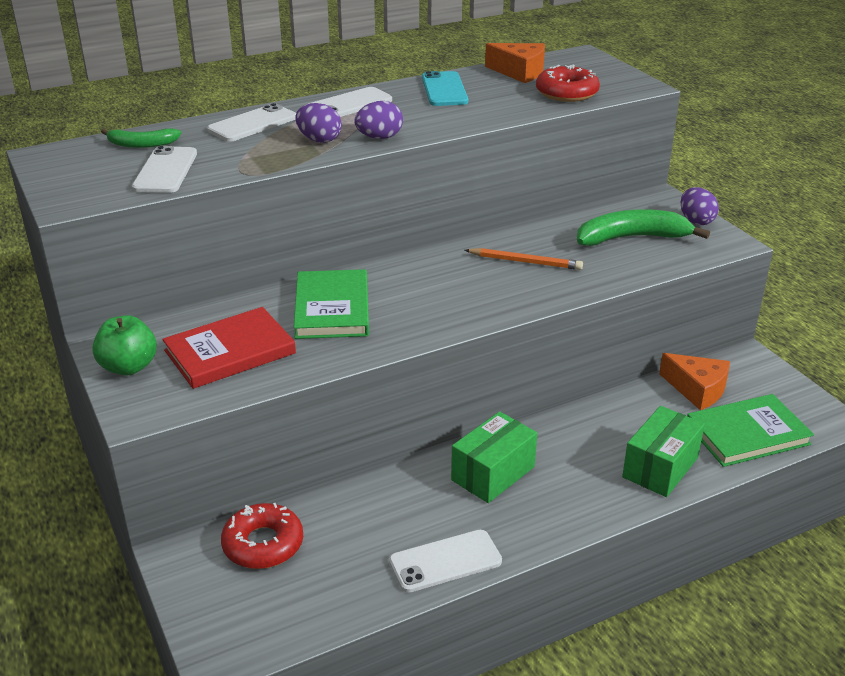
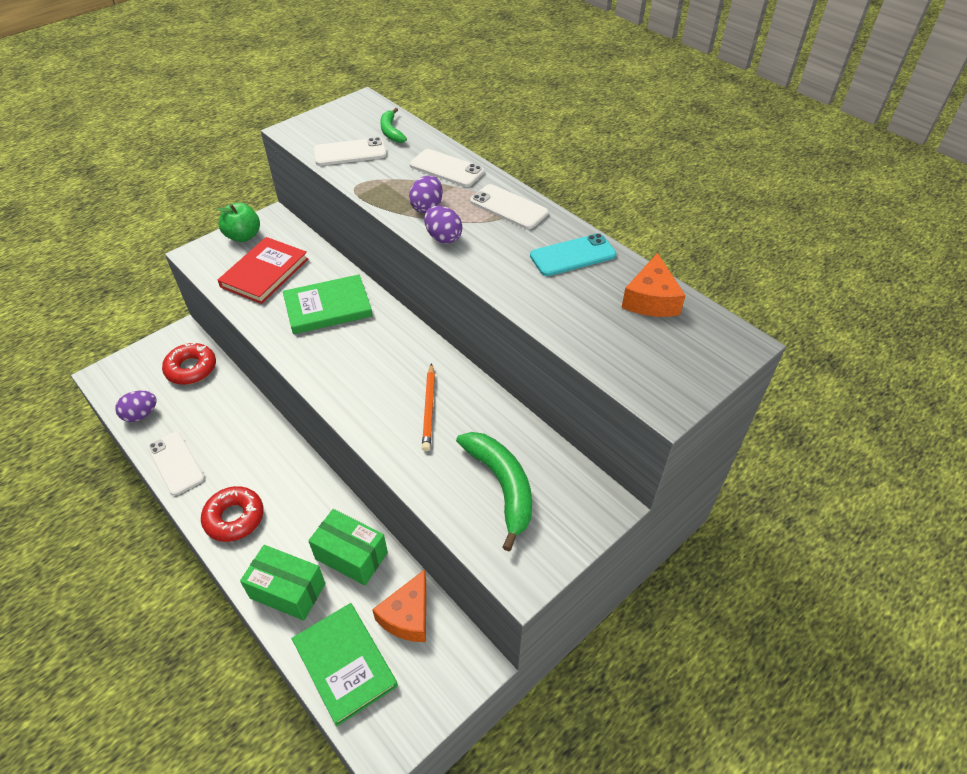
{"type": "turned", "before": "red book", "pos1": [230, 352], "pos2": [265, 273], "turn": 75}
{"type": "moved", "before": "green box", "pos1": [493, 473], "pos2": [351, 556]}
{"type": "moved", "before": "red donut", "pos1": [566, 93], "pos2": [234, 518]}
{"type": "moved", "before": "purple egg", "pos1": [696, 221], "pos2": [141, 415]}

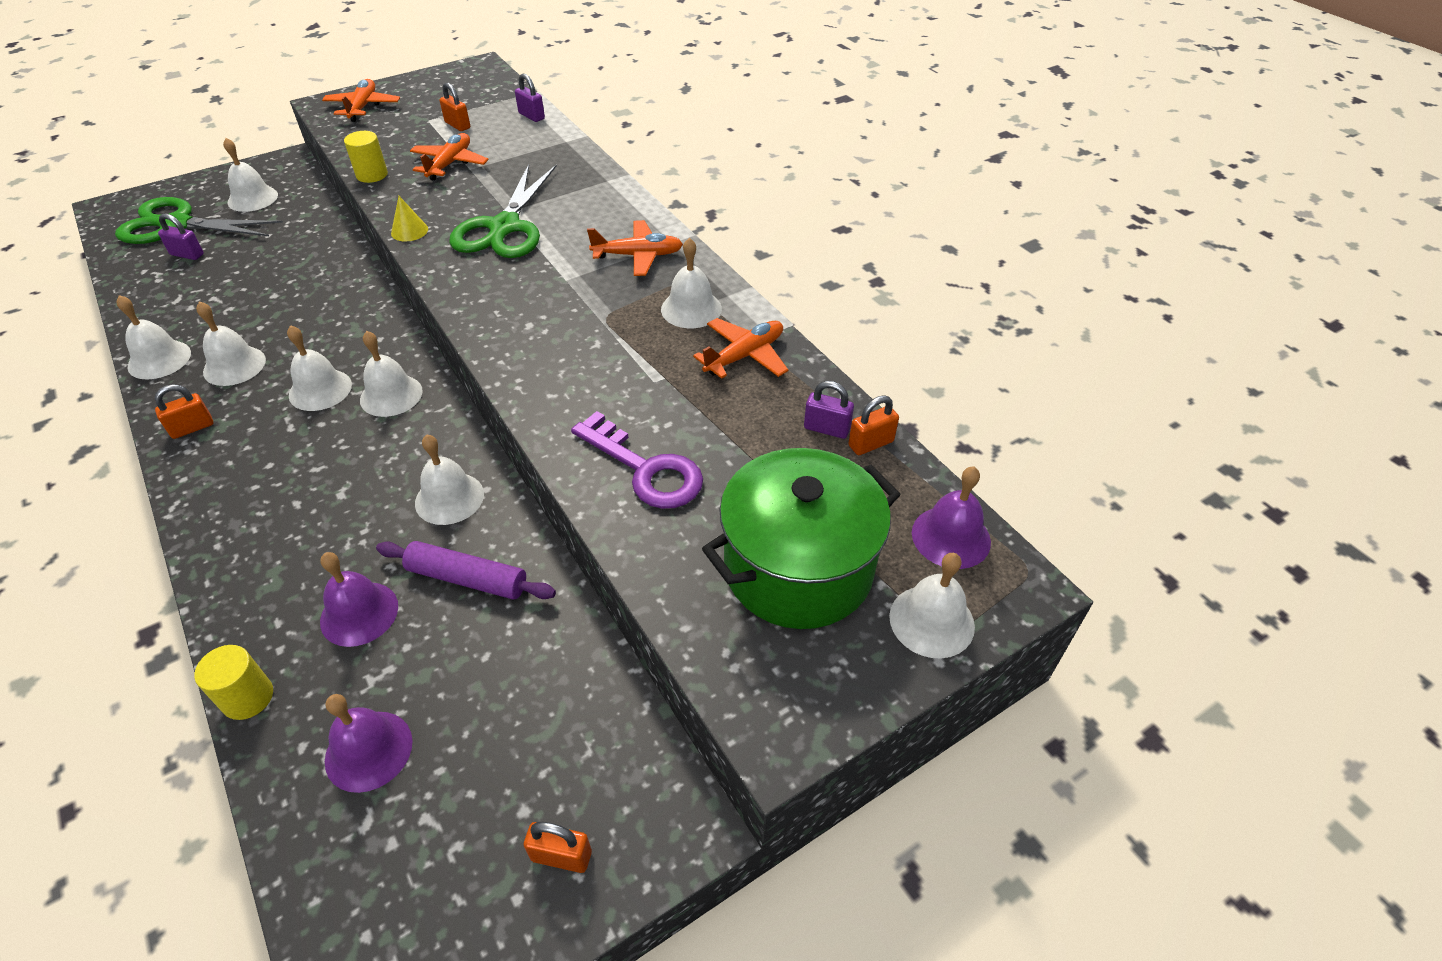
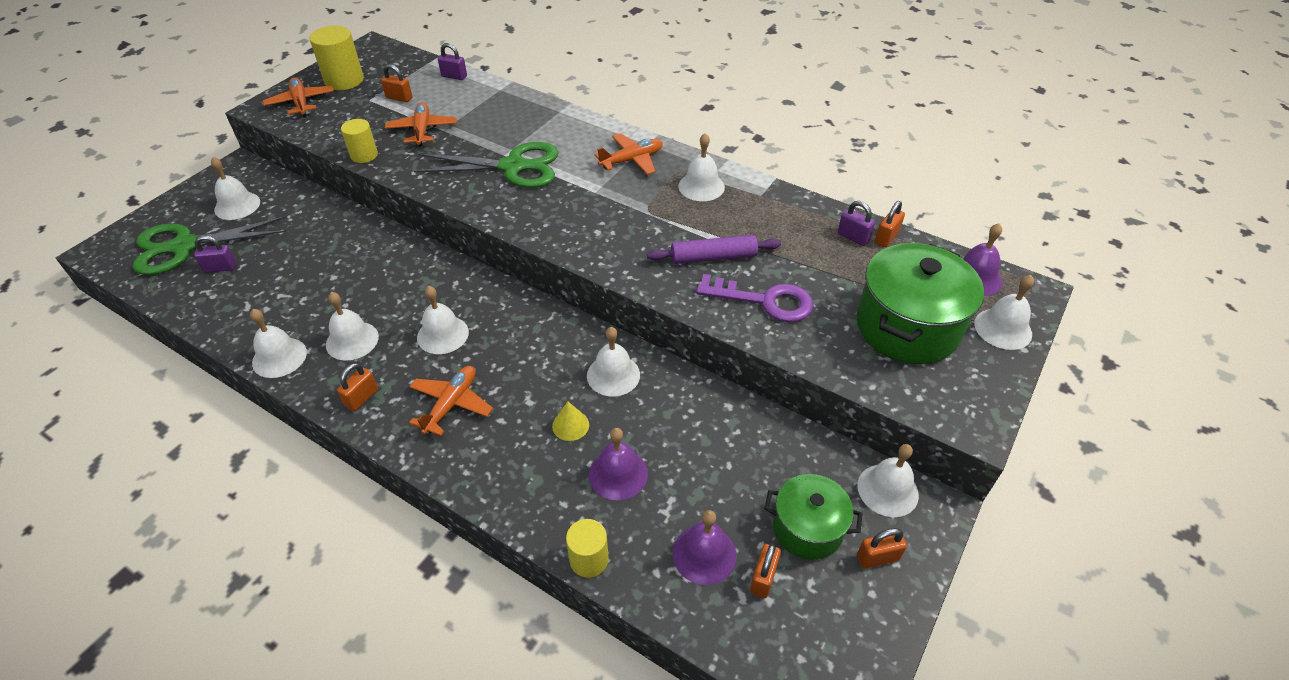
{"type": "moved", "before": "white bell", "pos1": [391, 395], "pos2": [887, 490]}
{"type": "moved", "before": "purple rolling pin", "pos1": [467, 578], "pos2": [713, 257]}
{"type": "moved", "before": "yellow cone", "pos1": [409, 231], "pos2": [570, 425]}
{"type": "turned", "before": "green scissors", "pos1": [505, 227], "pos2": [513, 167], "turn": -75}
{"type": "moved", "before": "orange plane", "pos1": [744, 356], "pos2": [451, 404]}
{"type": "turned", "before": "purple padlock", "pos1": [826, 428], "pos2": [853, 237], "turn": 45}
{"type": "added", "after": "yellow cylinder", "pos2": [344, 80]}
{"type": "added", "after": "orange padlock", "pos2": [763, 578]}
{"type": "added", "after": "green pot", "pos2": [807, 528]}

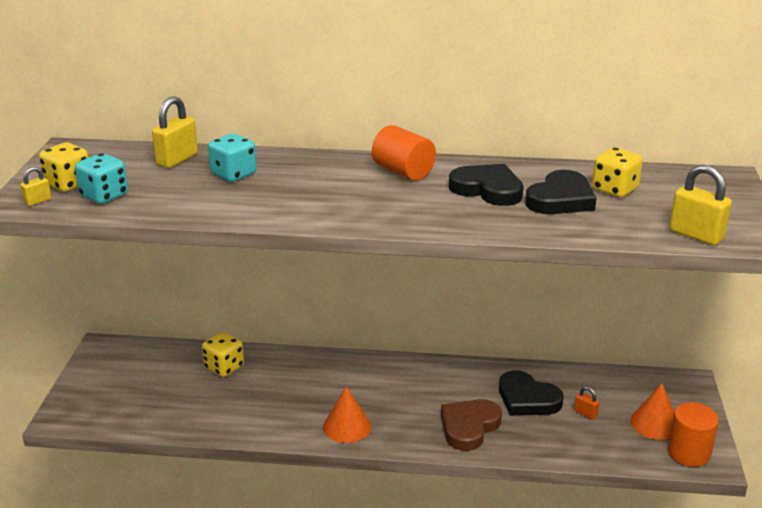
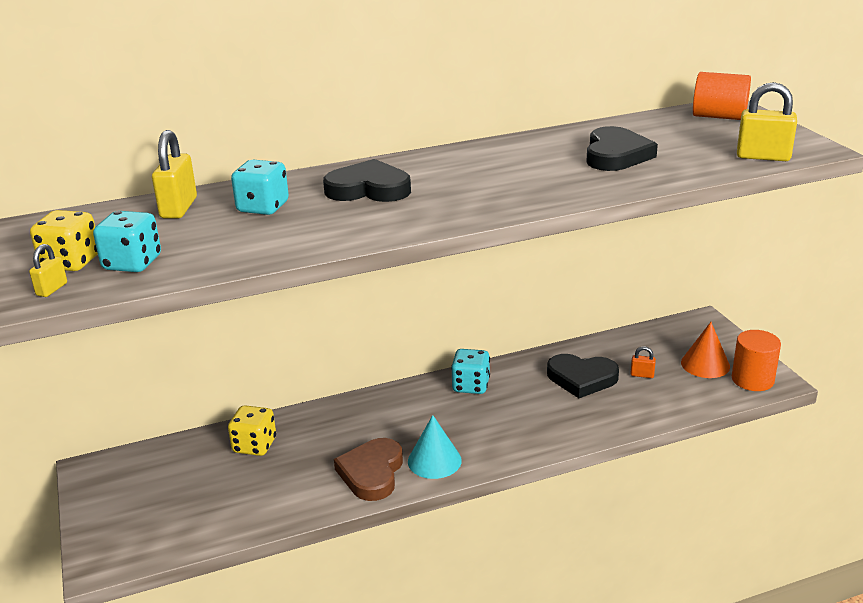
{"type": "recoloured", "before": "orange cone", "after": "turquoise cone", "pos1": [347, 426], "pos2": [434, 461]}
{"type": "moved", "before": "orange cylinder", "pos1": [403, 172], "pos2": [719, 116]}
{"type": "moved", "before": "brown heart", "pos1": [469, 427], "pos2": [372, 473]}
{"type": "moved", "before": "black heart", "pos1": [487, 189], "pos2": [368, 189]}
{"type": "removed", "before": "yellow dice", "pos1": [614, 189]}
{"type": "added", "after": "turquoise dice", "pos2": [471, 386]}

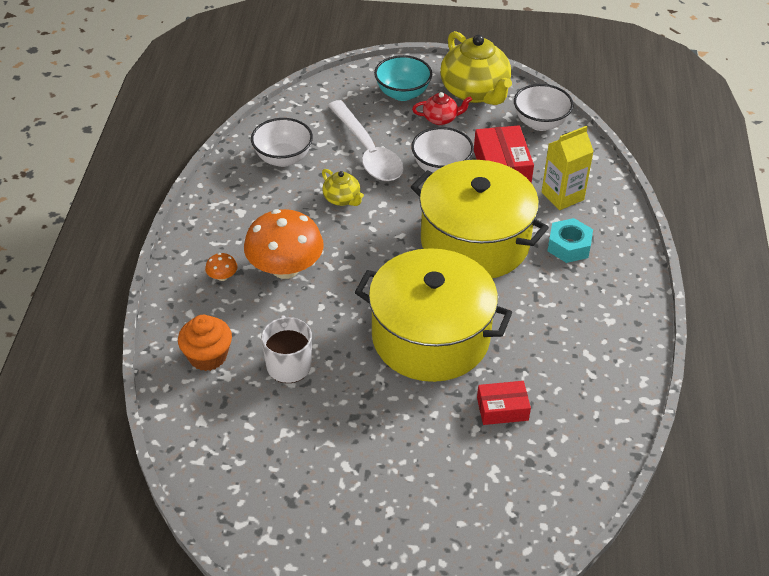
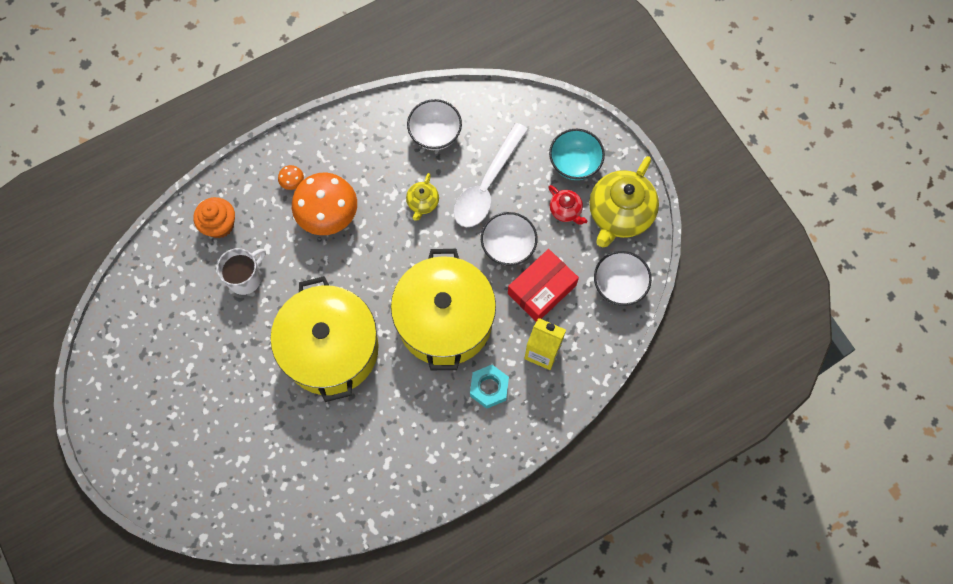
{"type": "removed", "before": "red box", "pos1": [502, 409]}

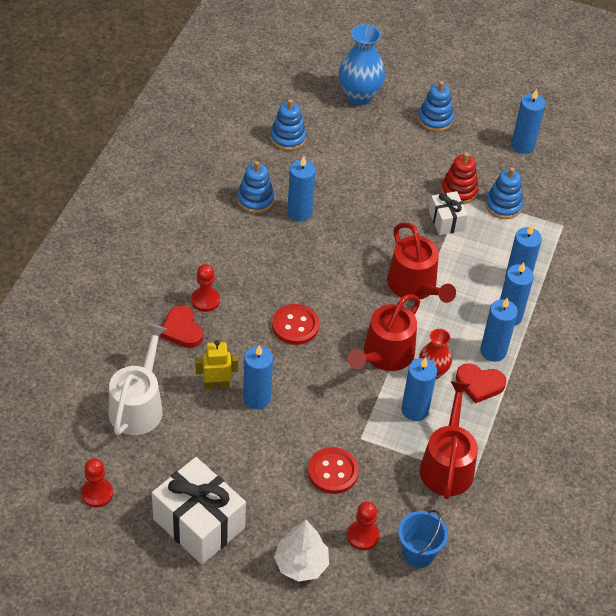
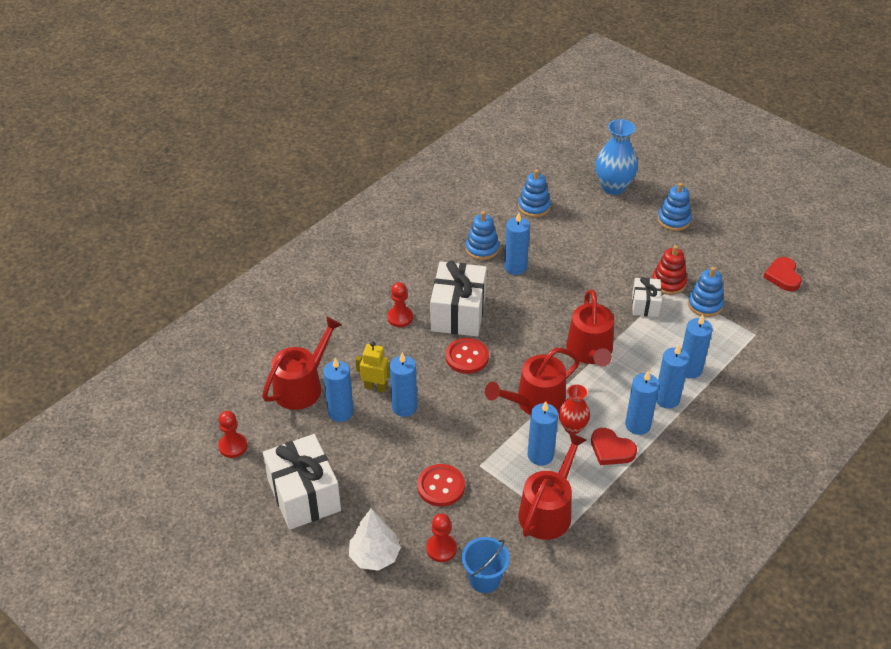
{"type": "recoloured", "before": "white watering can", "after": "red watering can", "pos1": [138, 406], "pos2": [302, 386]}
{"type": "moved", "before": "red heart", "pos1": [182, 330], "pos2": [783, 276]}
{"type": "moved", "before": "blue candle", "pos1": [522, 145], "pos2": [340, 412]}
{"type": "added", "after": "white gift", "pos2": [458, 313]}

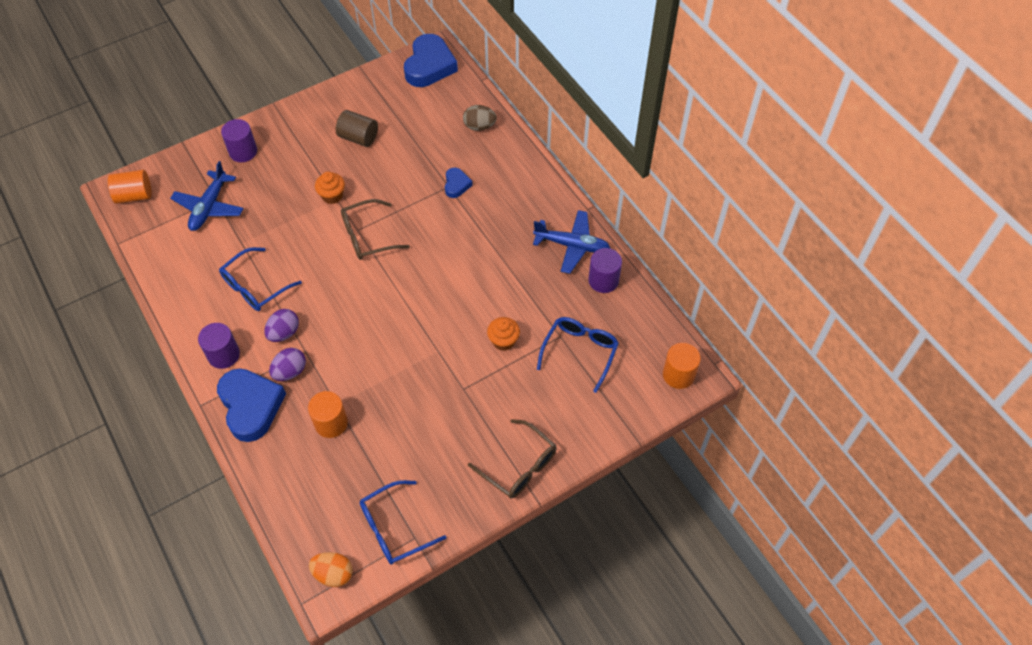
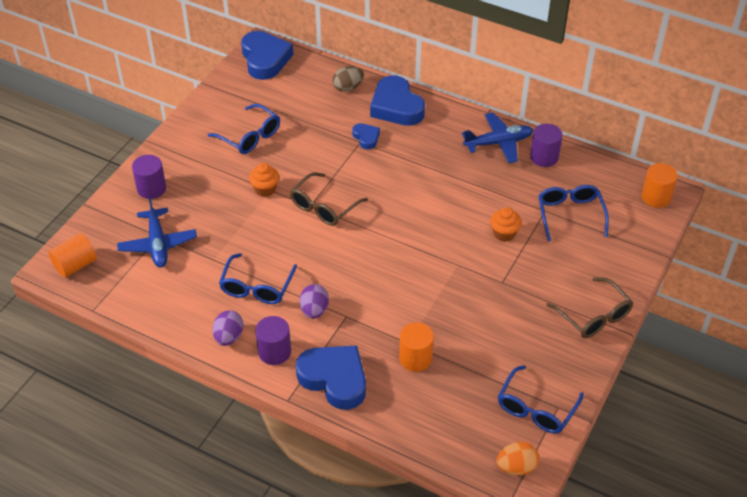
{"type": "moved", "before": "purple egg", "pos1": [290, 371], "pos2": [229, 337]}
{"type": "replaced", "before": "brown cylinder", "after": "blue glasses", "pos1": [358, 137], "pos2": [249, 136]}
{"type": "turned", "before": "brown glasses", "pos1": [518, 466], "pos2": [593, 316], "turn": 45}
{"type": "added", "after": "blue heart", "pos2": [396, 107]}

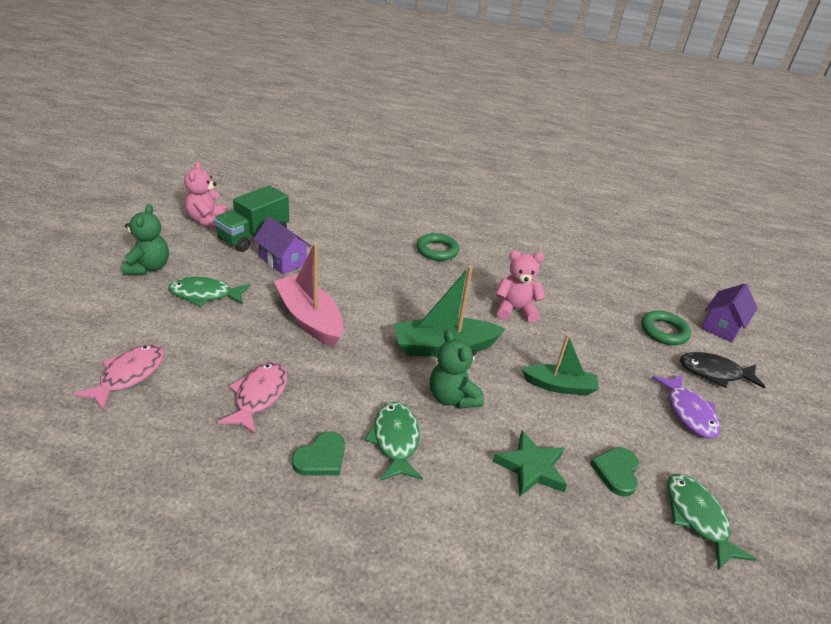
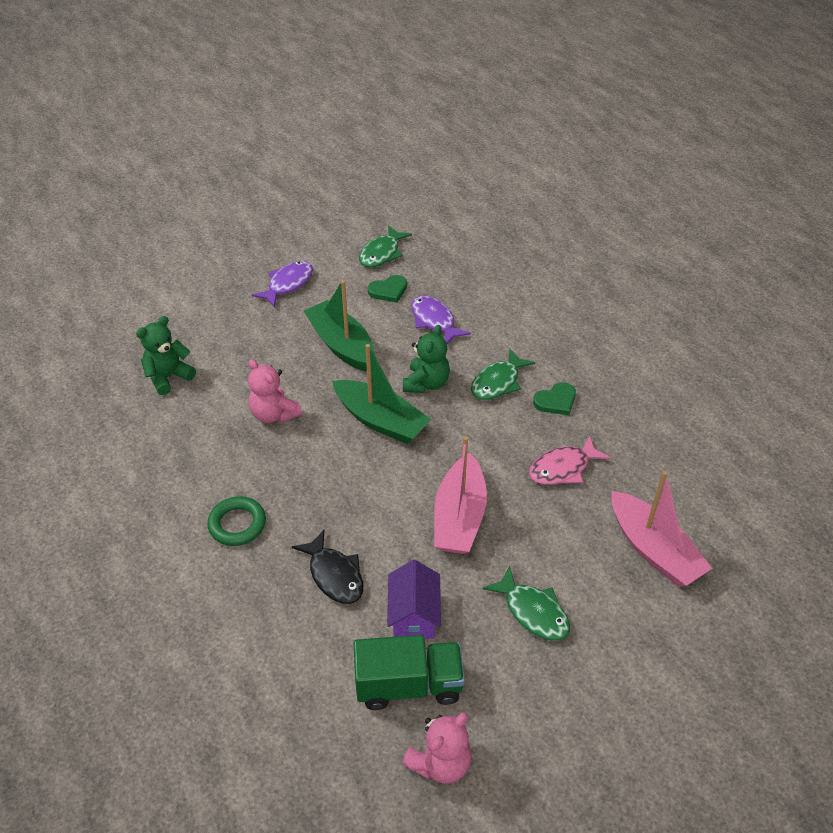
{"type": "replaced", "before": "pink fish", "after": "pink boat", "pos1": [129, 375], "pos2": [653, 550]}
{"type": "moved", "before": "green teddy bear", "pos1": [148, 267], "pos2": [168, 377]}
{"type": "turned", "before": "green heart", "pos1": [321, 458], "pos2": [556, 401], "turn": 150}
{"type": "replaced", "before": "green star", "after": "purple fish", "pos1": [531, 468], "pos2": [434, 321]}
{"type": "resized", "before": "green boat", "pos1": [559, 386], "pos2": [341, 345], "scale": 1.55}
{"type": "removed", "before": "green ring", "pos1": [664, 331]}
{"type": "moved", "before": "black fish", "pos1": [714, 373], "pos2": [334, 575]}
{"type": "removed", "before": "purple house", "pos1": [722, 326]}

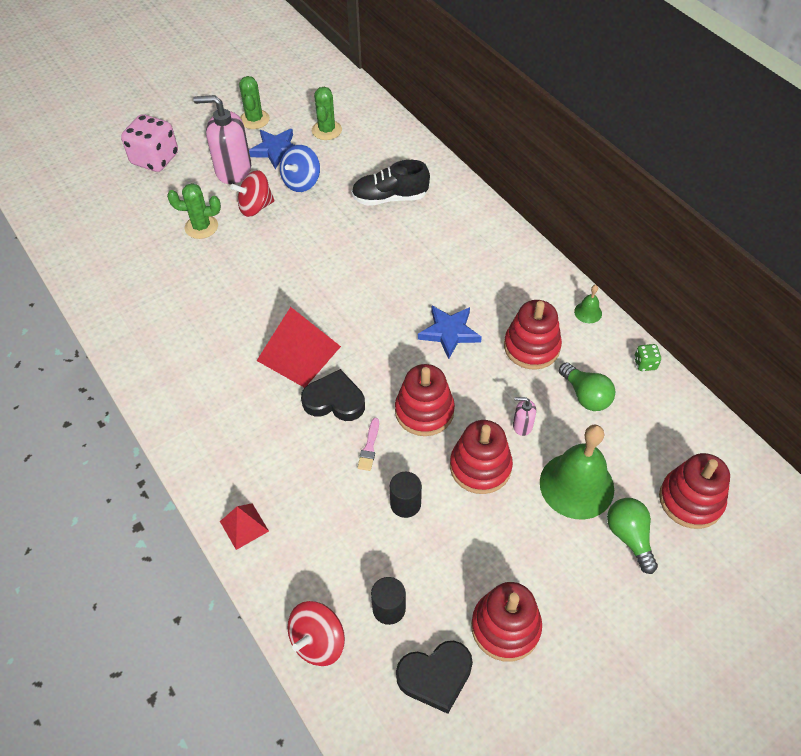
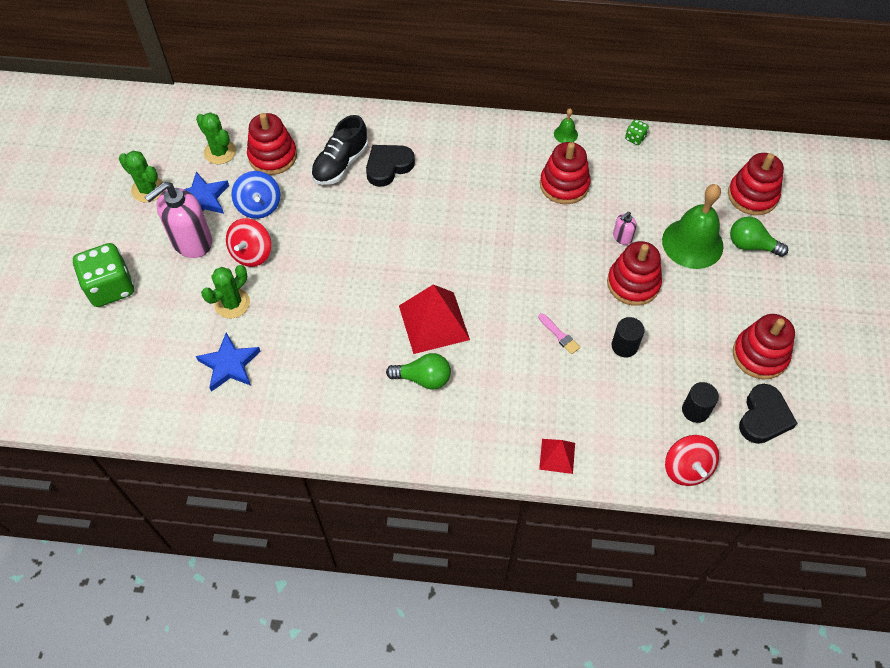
{"type": "recoloured", "before": "pink dice", "after": "green dice", "pos1": [155, 159], "pos2": [111, 287]}
{"type": "moved", "before": "black heart", "pos1": [334, 400], "pos2": [388, 167]}
{"type": "moved", "before": "red stacking toy", "pos1": [424, 411], "pos2": [272, 156]}
{"type": "moved", "before": "blue star", "pos1": [449, 332], "pos2": [229, 365]}
{"type": "moved", "before": "green light bulb", "pos1": [585, 395], "pos2": [423, 378]}

